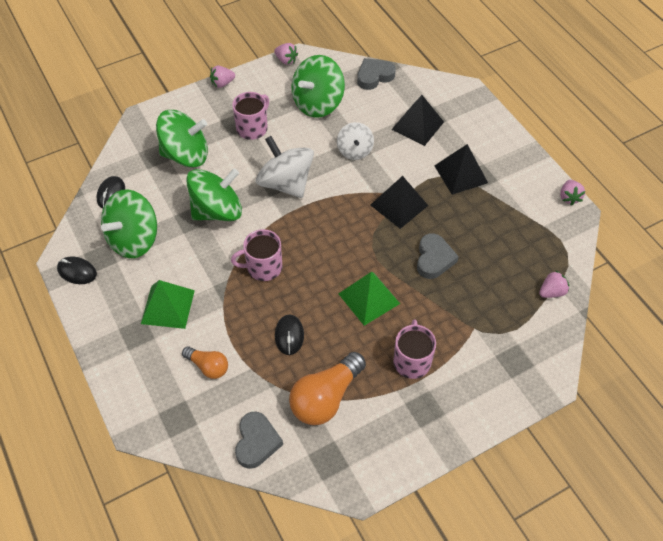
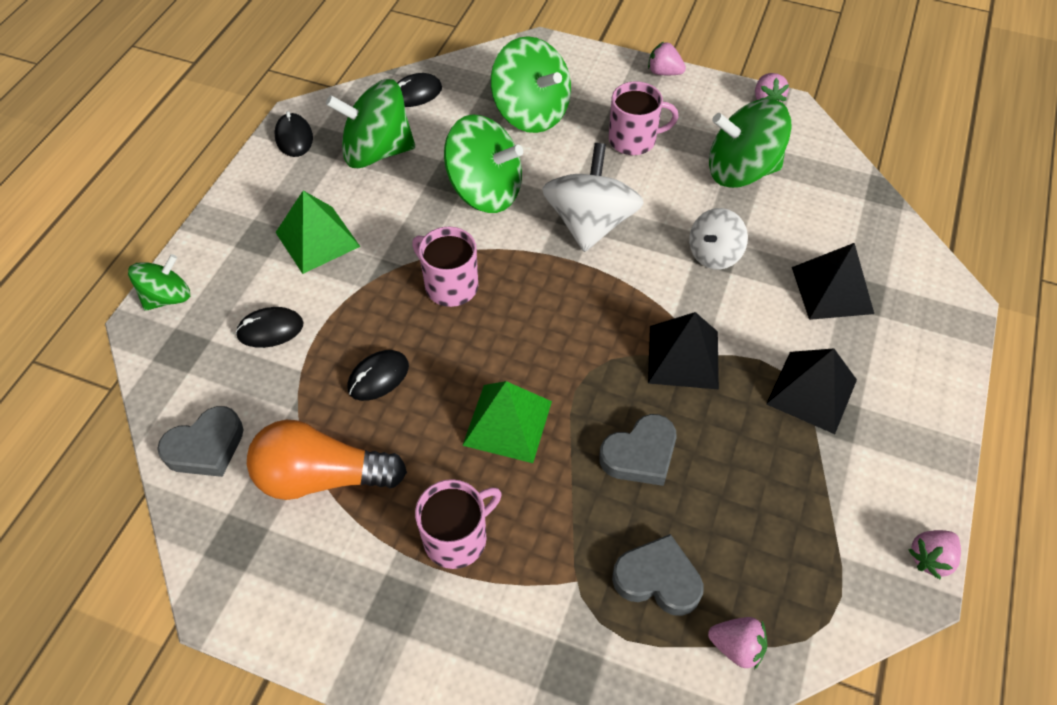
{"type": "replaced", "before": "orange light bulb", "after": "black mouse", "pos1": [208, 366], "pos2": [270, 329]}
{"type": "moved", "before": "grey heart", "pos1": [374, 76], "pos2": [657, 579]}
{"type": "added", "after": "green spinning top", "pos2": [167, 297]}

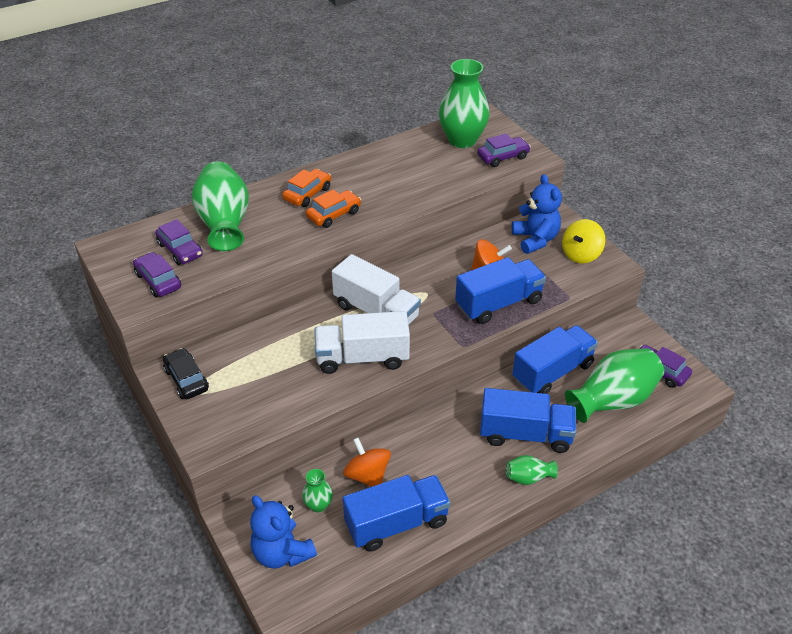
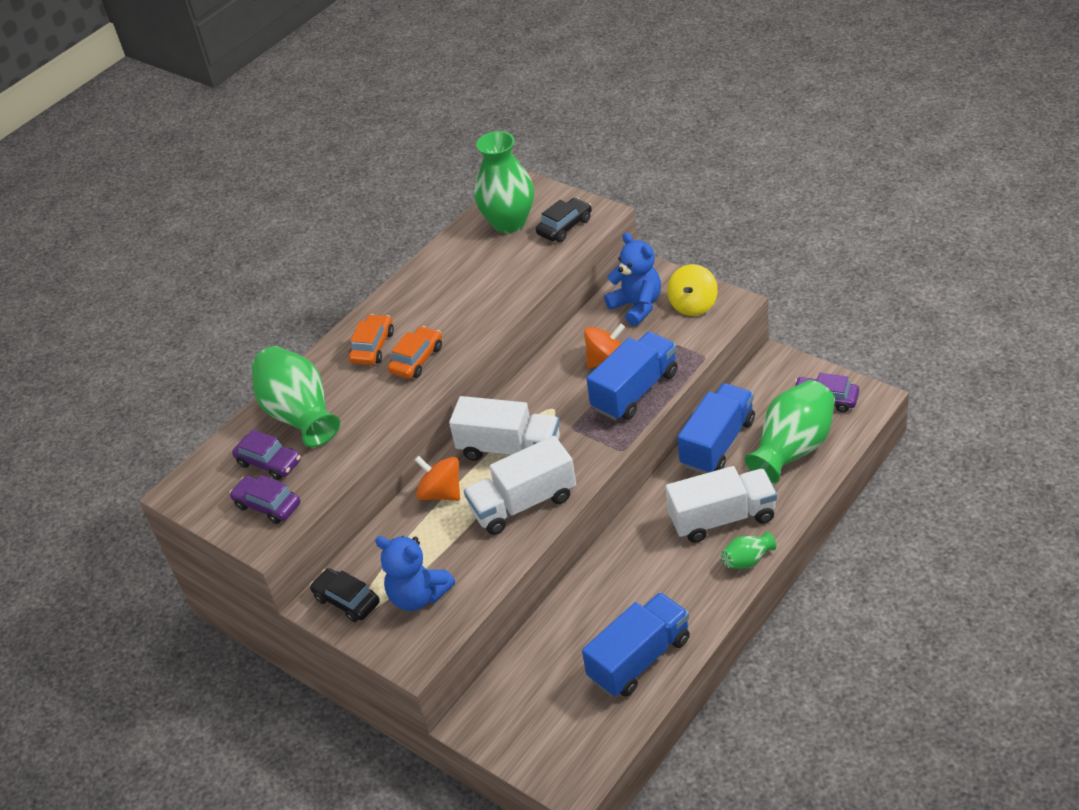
{"type": "moved", "before": "blue teddy bear", "pos1": [282, 552], "pos2": [418, 596]}
{"type": "removed", "before": "green vase", "pos1": [318, 505]}
{"type": "moved", "before": "orange spinning top", "pos1": [367, 475], "pos2": [441, 493]}
{"type": "recoloured", "before": "purple car", "after": "black car", "pos1": [503, 157], "pos2": [565, 227]}
{"type": "recoloured", "before": "blue truck", "after": "white truck", "pos1": [525, 434], "pos2": [722, 518]}

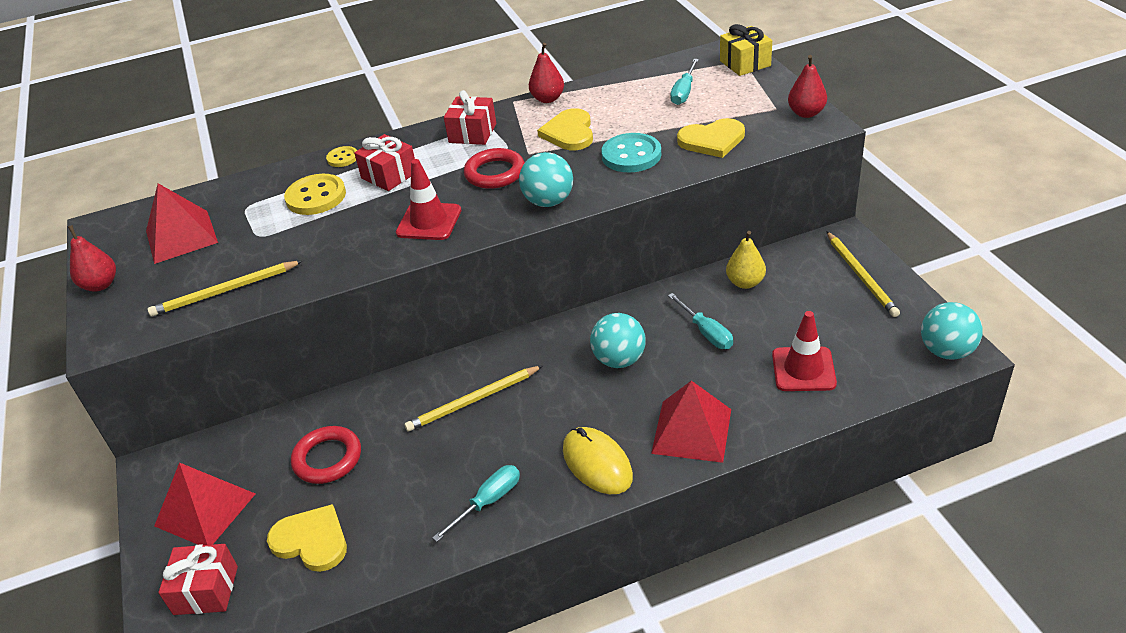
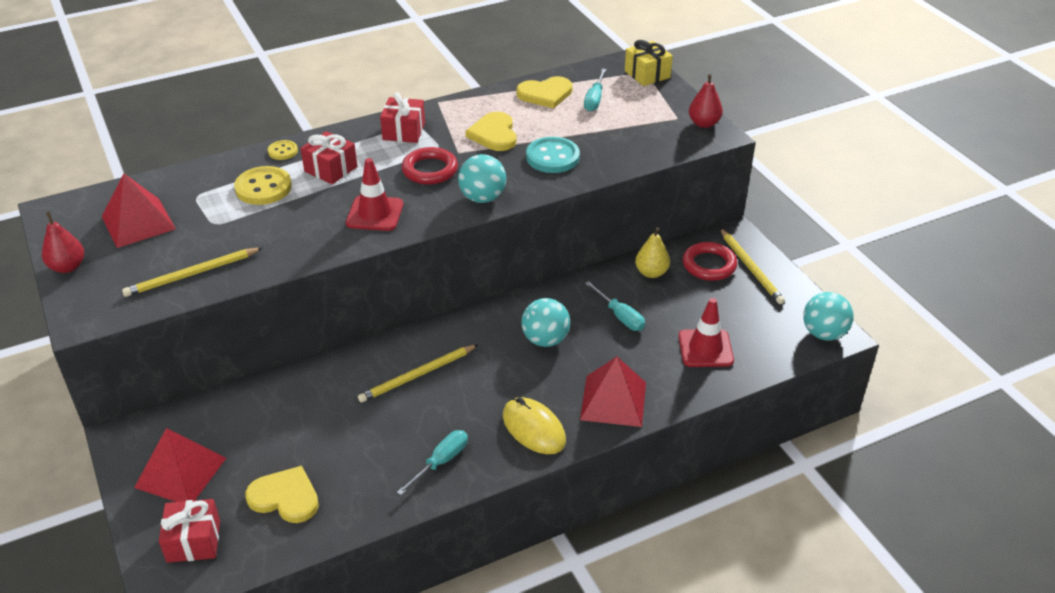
{"type": "moved", "before": "red ring", "pos1": [327, 458], "pos2": [709, 265]}
{"type": "removed", "before": "red pear", "pos1": [547, 99]}
{"type": "moved", "before": "yellow heart", "pos1": [712, 140], "pos2": [545, 94]}

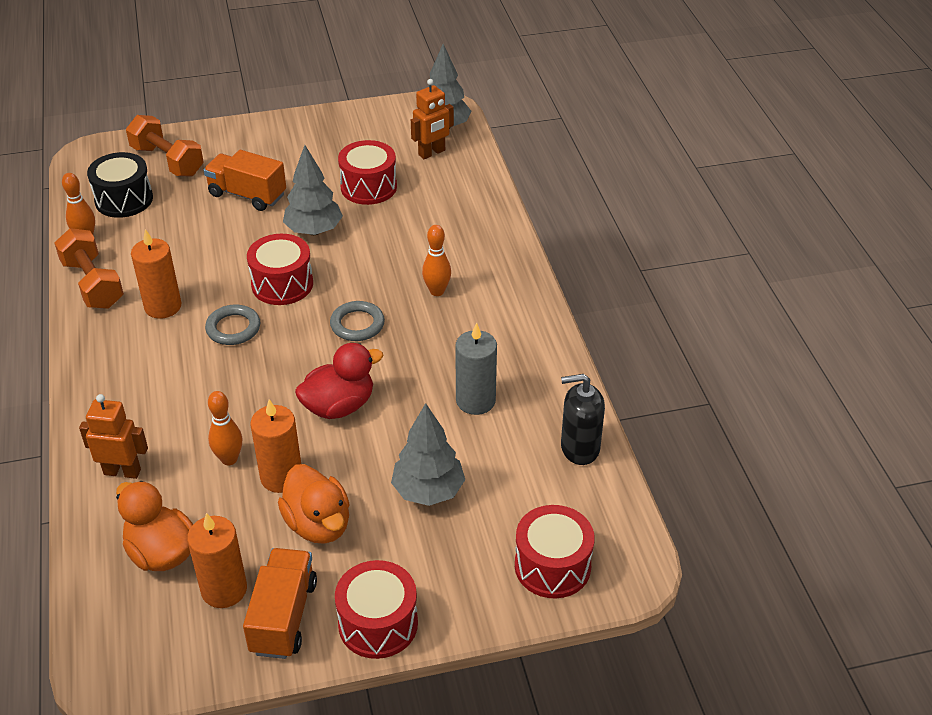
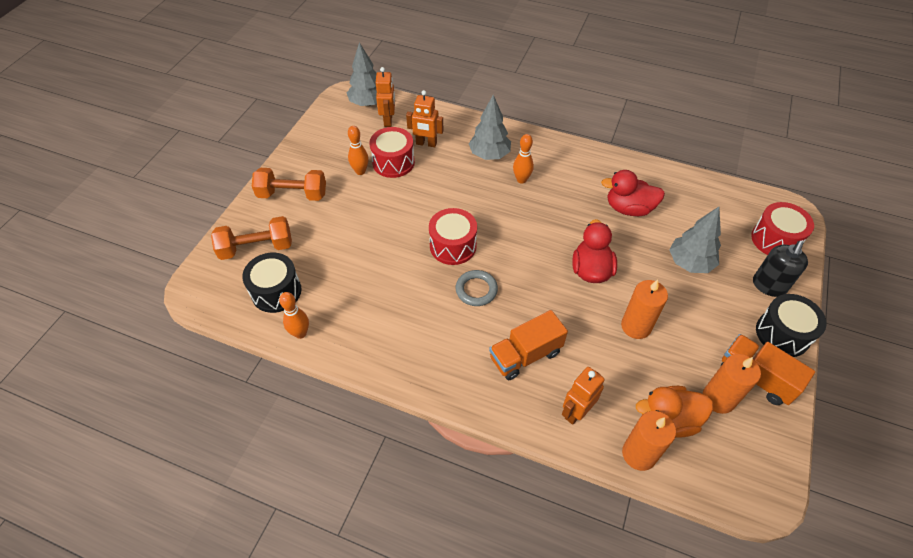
{"type": "moved", "before": "orange dumbbell", "pos1": [93, 284], "pos2": [292, 194]}
{"type": "moved", "before": "orange candle", "pos1": [163, 306], "pos2": [639, 454]}
{"type": "moved", "before": "orange truck", "pos1": [247, 195], "pos2": [525, 355]}
{"type": "moved", "before": "orange bowling pin", "pos1": [229, 459], "pos2": [360, 171]}
{"type": "removed", "before": "orange duck", "pos1": [318, 524]}
{"type": "moved", "before": "grey tree", "pos1": [314, 231], "pos2": [489, 155]}
{"type": "removed", "before": "grey ring", "pos1": [357, 324]}
{"type": "recoloured", "before": "red drum", "after": "black drum", "pos1": [378, 624], "pos2": [782, 334]}
{"type": "replaced", "before": "grey candle", "after": "red duck", "pos1": [475, 401], "pos2": [629, 208]}
{"type": "moved", "before": "black soap dispenser", "pos1": [579, 448], "pos2": [768, 286]}
{"type": "added", "after": "orange robot", "pos2": [426, 143]}

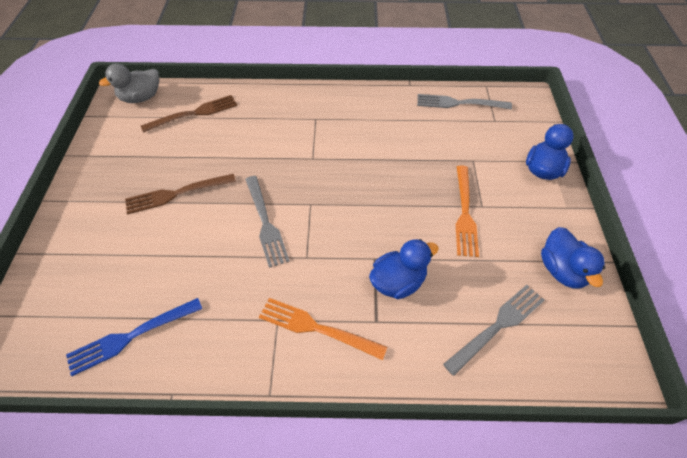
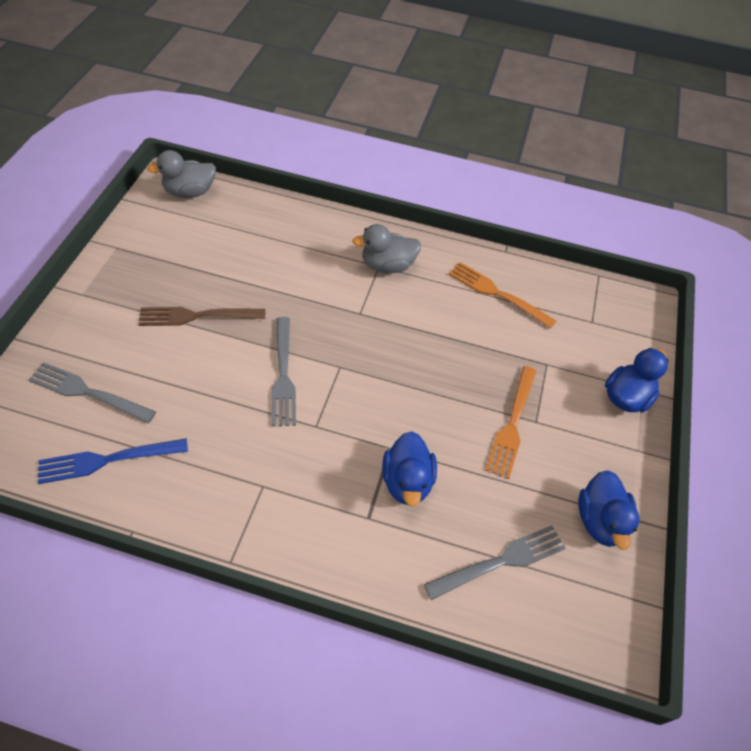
{"type": "removed", "before": "brown fork", "pos1": [194, 113]}
{"type": "moved", "before": "orange fork", "pos1": [317, 328], "pos2": [497, 294]}
{"type": "turned", "before": "blue duck", "pos1": [398, 282], "pos2": [407, 481], "turn": 105}
{"type": "moved", "before": "grey fork", "pos1": [459, 103], "pos2": [88, 392]}
{"type": "added", "after": "grey duck", "pos2": [387, 265]}

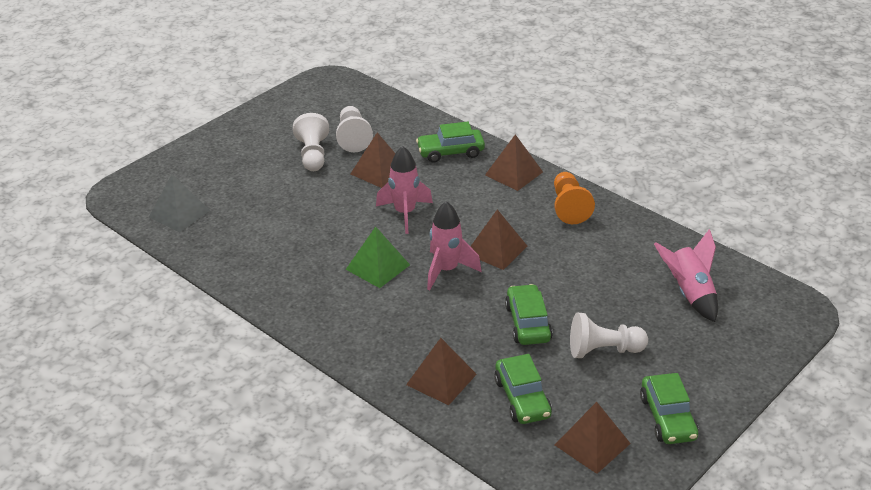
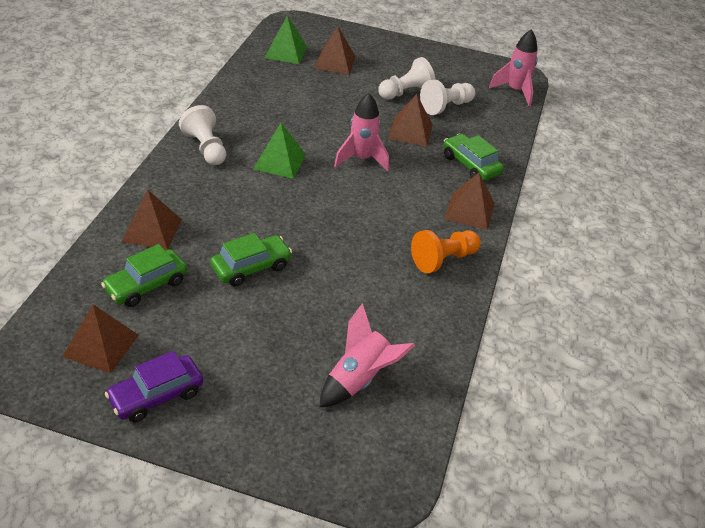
{"type": "recoloured", "before": "grey pyramid", "after": "green pyramid", "pos1": [179, 213], "pos2": [286, 52]}
{"type": "moved", "before": "pink rocket", "pos1": [447, 270], "pos2": [515, 91]}
{"type": "moved", "before": "brown pyramid", "pos1": [496, 249], "pos2": [335, 62]}
{"type": "moved", "before": "white pawn", "pos1": [603, 350], "pos2": [206, 148]}
{"type": "recoloured", "before": "green car", "after": "purple car", "pos1": [667, 418], "pos2": [156, 395]}

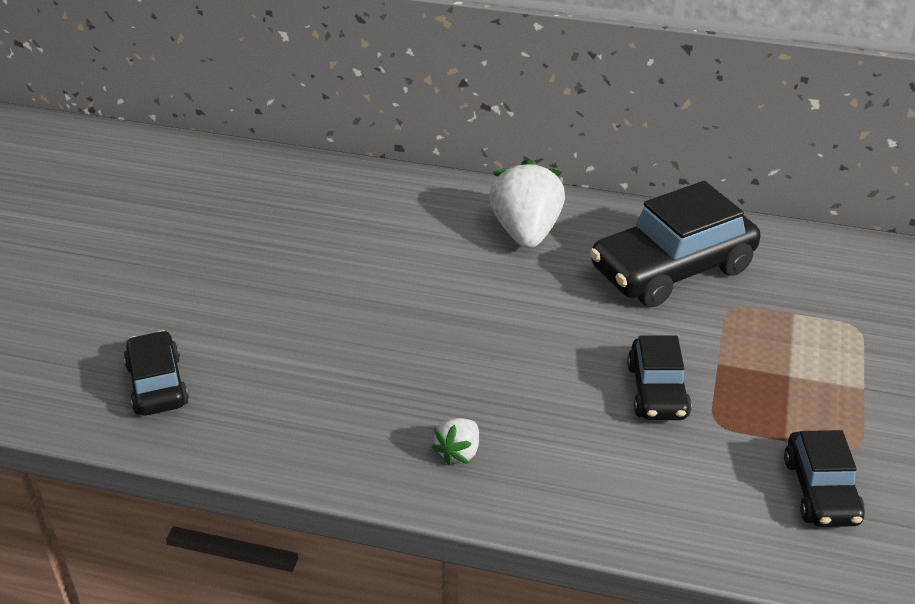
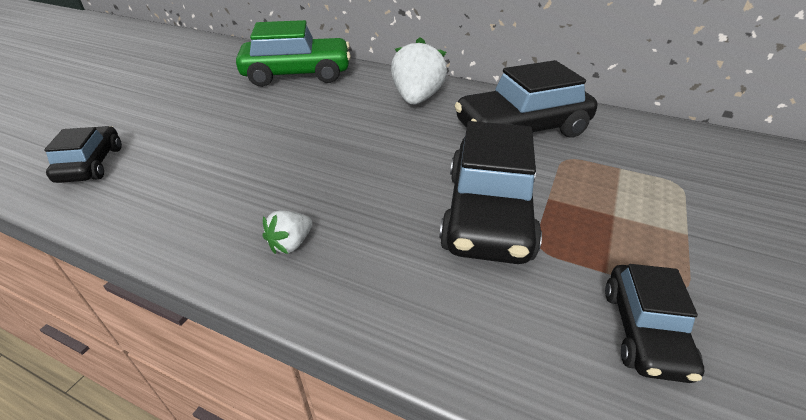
{"type": "resized", "before": "black car", "pos1": [657, 391], "pos2": [488, 214], "scale": 1.77}
{"type": "added", "after": "green car", "pos2": [297, 74]}

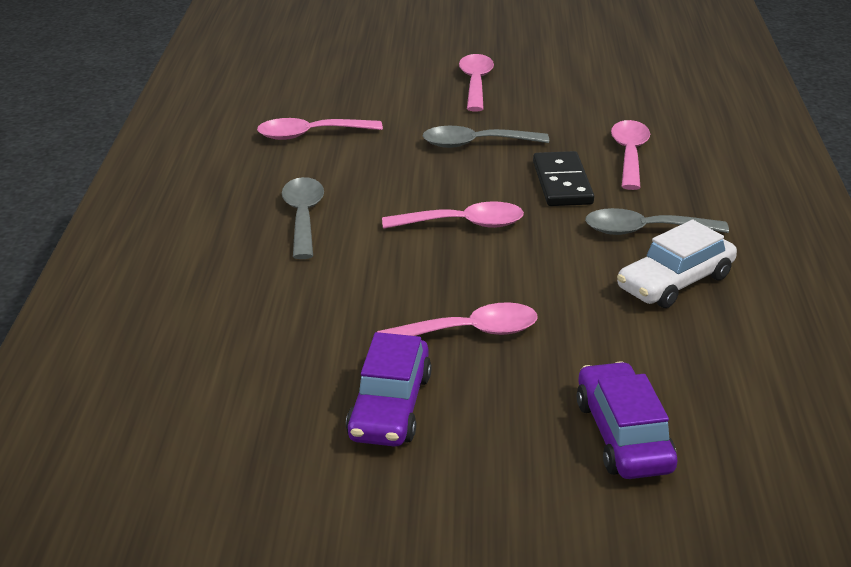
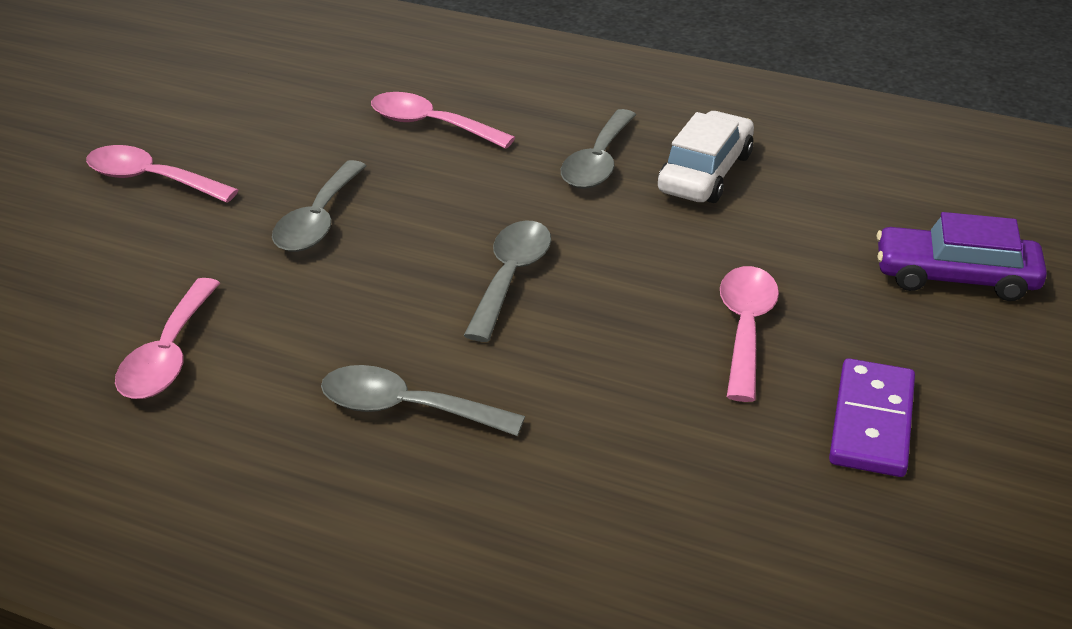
{"type": "replaced", "before": "purple car", "after": "purple domino", "pos1": [389, 406], "pos2": [871, 422]}
{"type": "recoloured", "before": "pink spoon", "after": "grey spoon", "pos1": [464, 224], "pos2": [511, 277]}
{"type": "removed", "before": "black domino", "pos1": [562, 183]}
{"type": "turned", "before": "white car", "pos1": [675, 282], "pos2": [705, 173], "turn": -135}

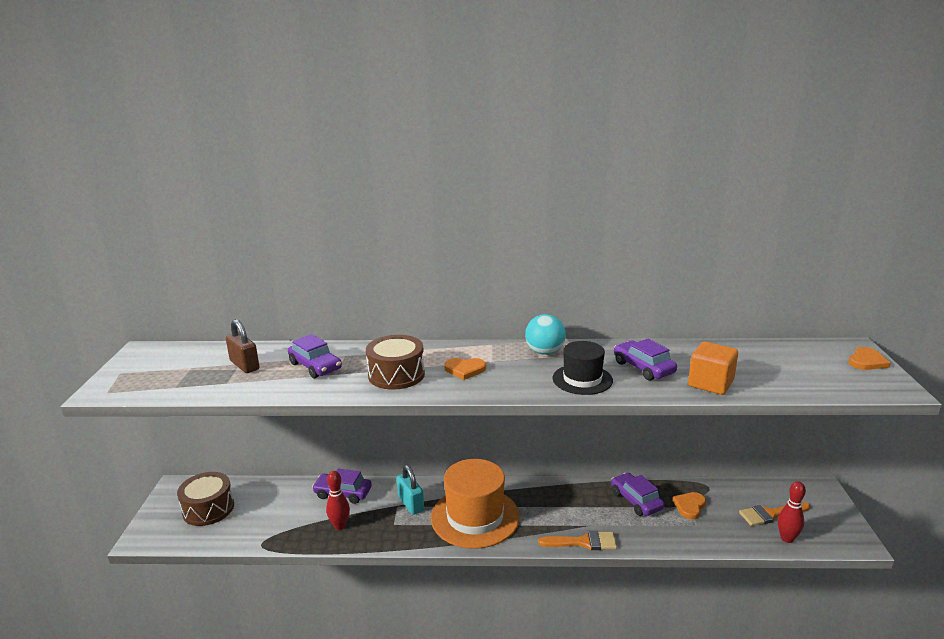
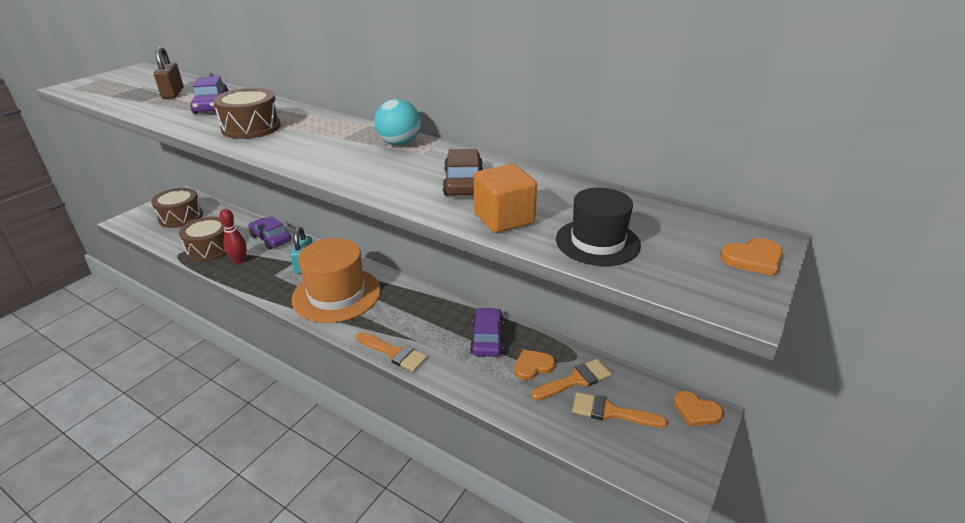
{"type": "moved", "before": "orange heart", "pos1": [465, 369], "pos2": [696, 411]}
{"type": "moved", "before": "black hat", "pos1": [582, 379], "pos2": [597, 242]}
{"type": "recoloured", "before": "purple car", "after": "brown car", "pos1": [643, 368], "pos2": [463, 183]}
{"type": "removed", "before": "red bowling pin", "pos1": [787, 538]}
{"type": "added", "after": "brown drum", "pos2": [210, 249]}
{"type": "added", "after": "orange brush", "pos2": [576, 380]}

